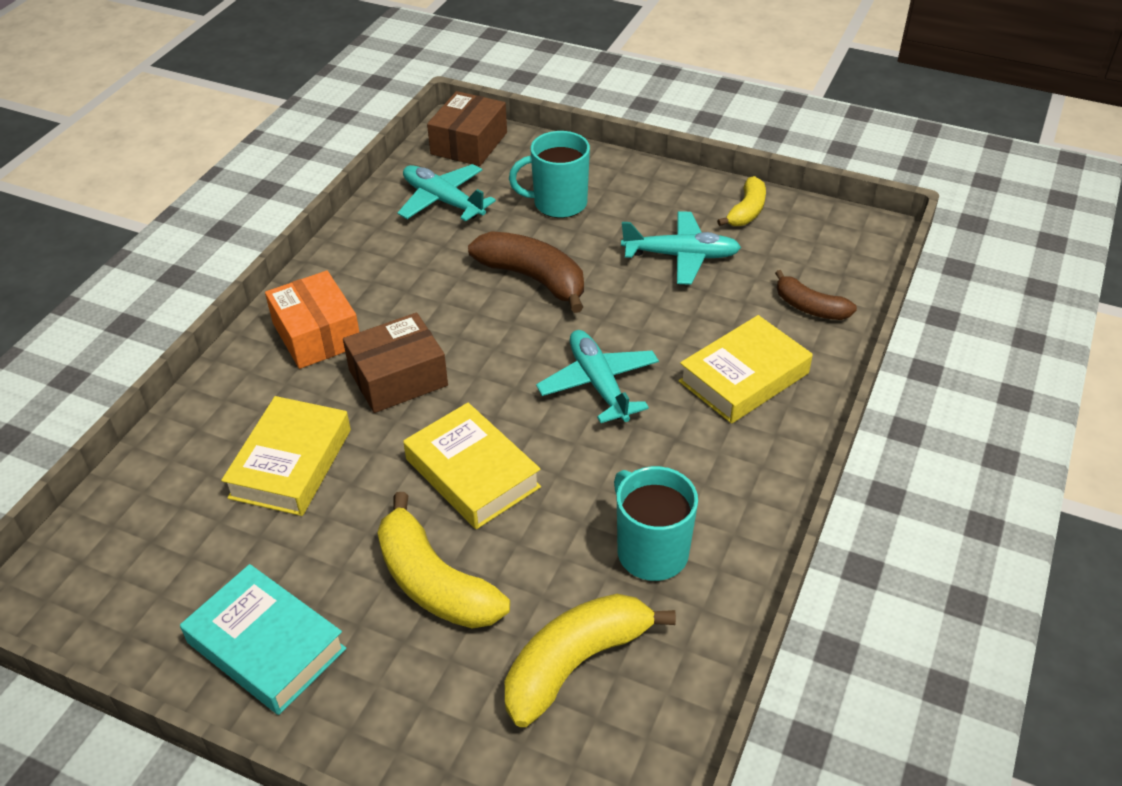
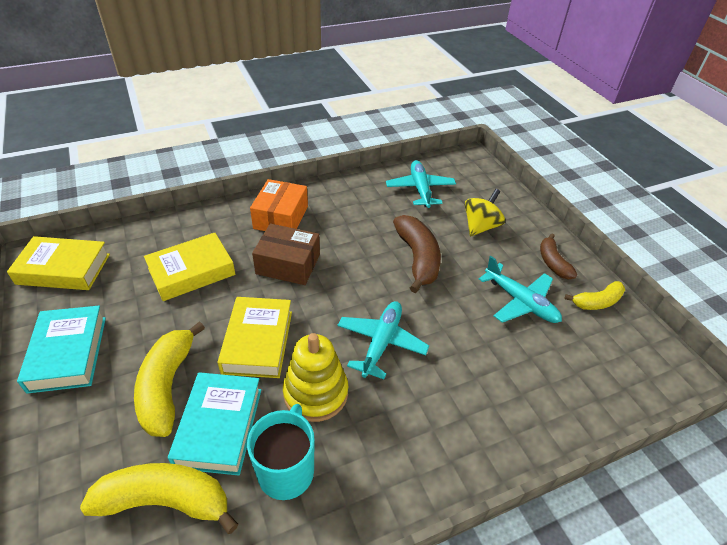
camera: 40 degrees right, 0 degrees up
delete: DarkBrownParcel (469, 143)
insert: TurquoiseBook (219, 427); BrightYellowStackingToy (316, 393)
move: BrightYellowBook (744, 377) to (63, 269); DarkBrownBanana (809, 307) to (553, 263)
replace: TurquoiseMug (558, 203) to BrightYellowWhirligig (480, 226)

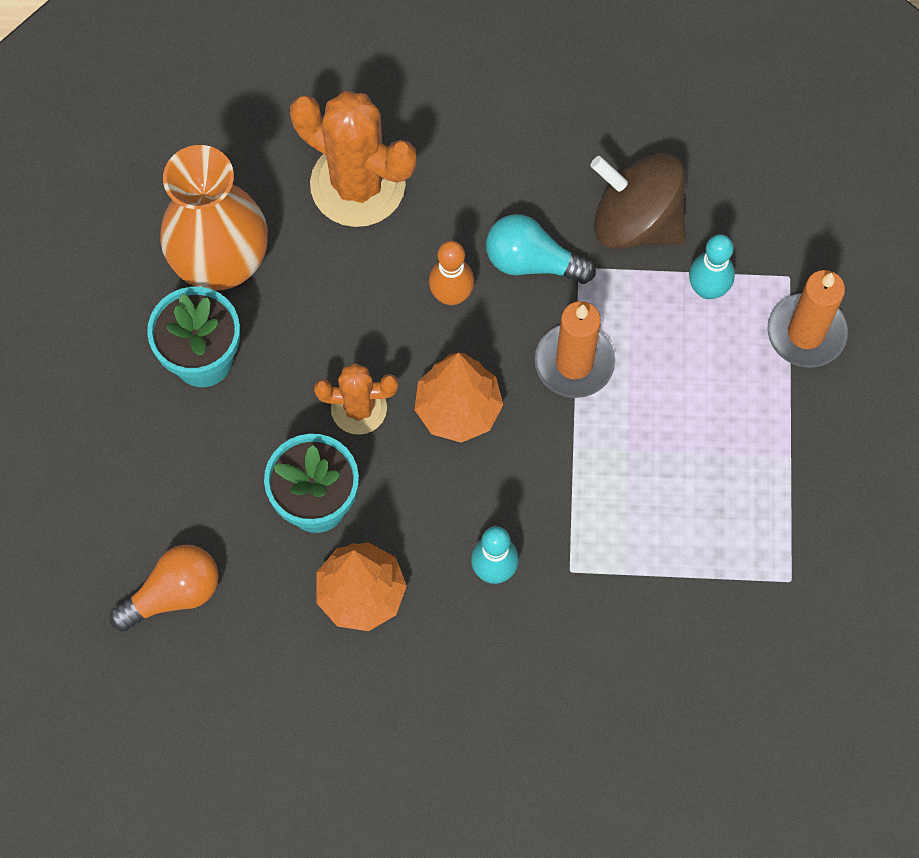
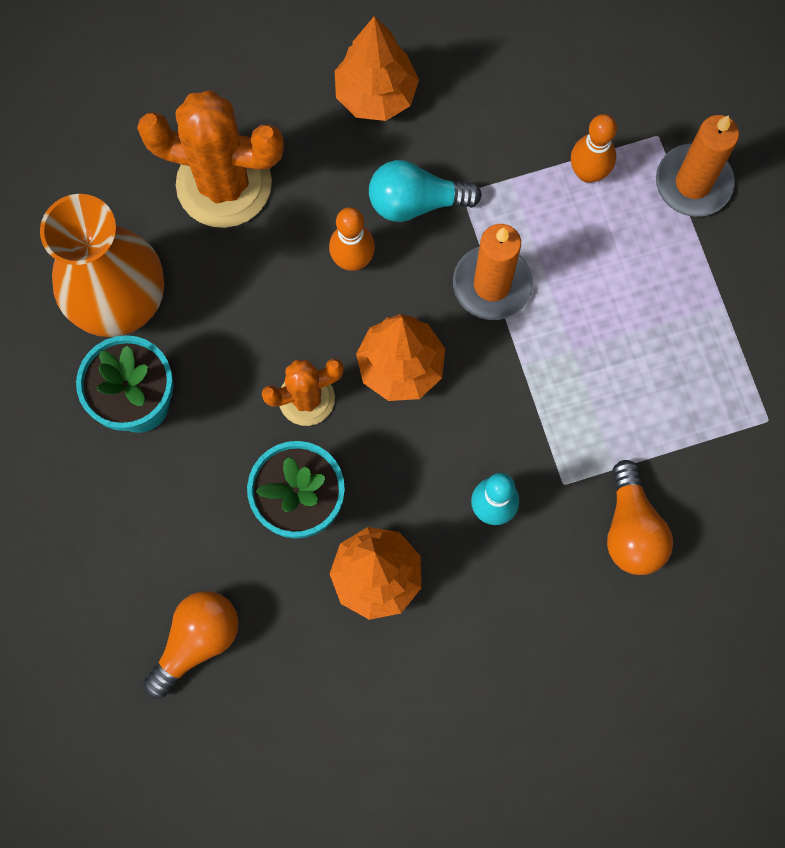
camera: 20 degrees left, 5 degrees up
delete: DarkBrownWhirligig (636, 221)
insert: OrangeColouredTree (376, 95); OrangeColouredBulb (631, 529)
recolor: TurquoiseSkittle (707, 289) to OrangeColouredSkittle (588, 173)

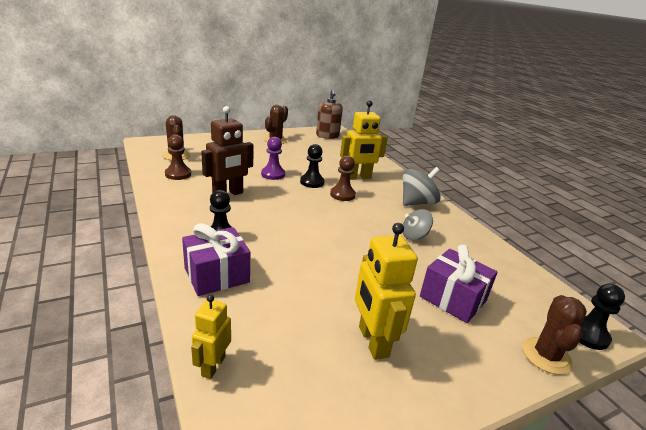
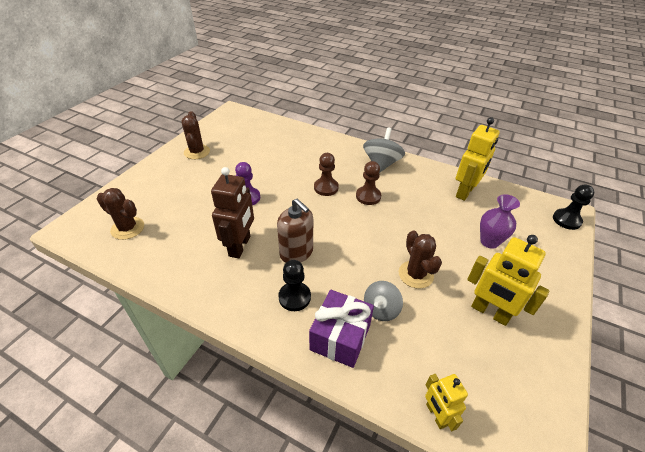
camera: 35 degrees left, 15 degrees up
delete: EbonyPawn (312, 182)
move: DarkBrownPumpBottle (327, 136) to (296, 252); DarkBrownPawn (178, 174) to (368, 196); GreyWhirligig (414, 236) to (381, 309); DarkBrownCactus (546, 356) to (415, 274); BrightYellowRobotFigure (358, 177) to (465, 192)
replace: VioletWrappedGift (453, 298) to VioletTallVase (489, 242)

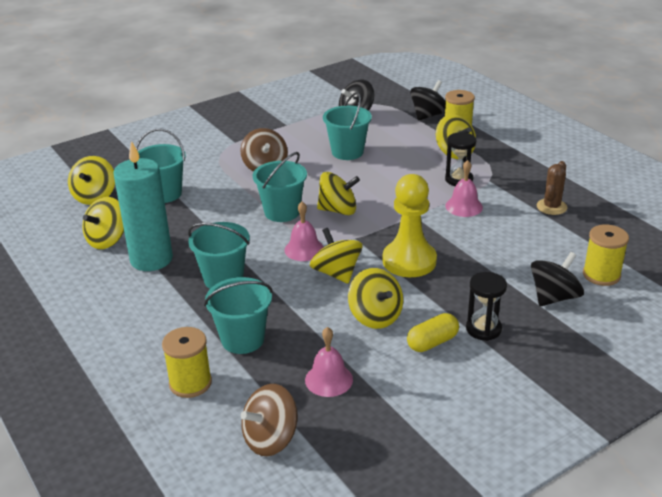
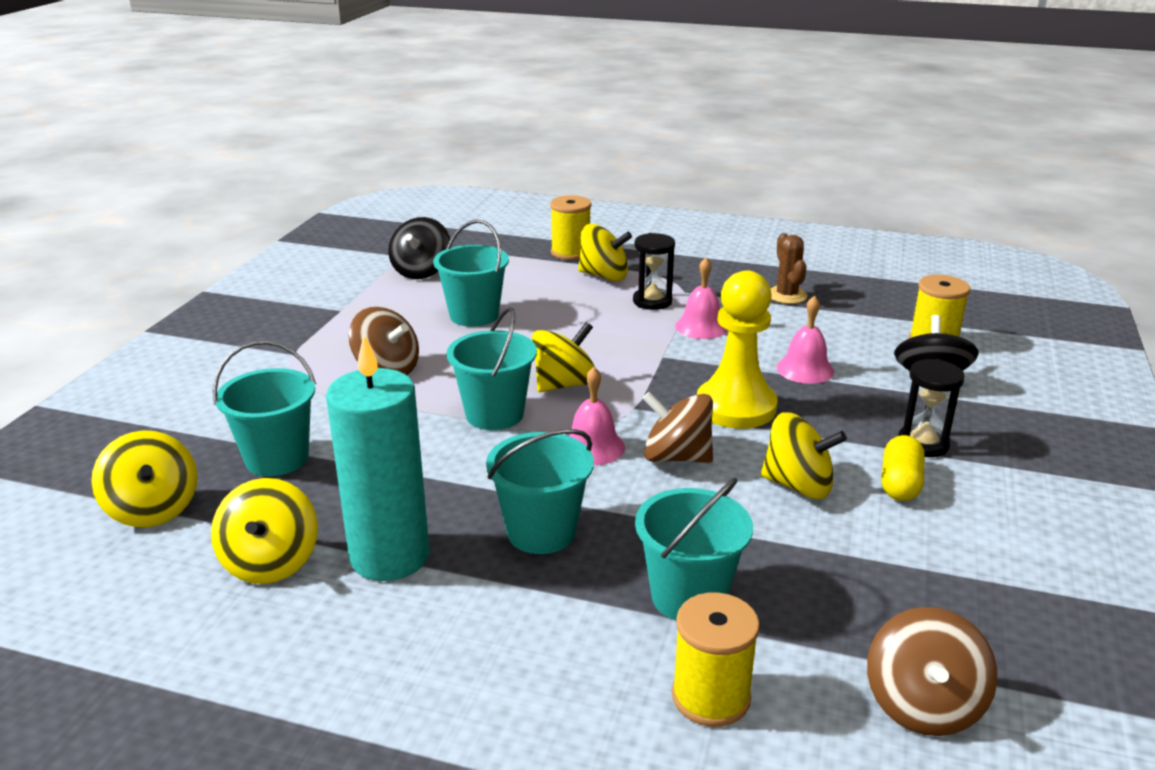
camera: 40 degrees left, 5 degrees down
delete: EbonyWhirligig (428, 115)
move: RosySchoolBell (329, 379) to (805, 369)
recolor: BrightYellowWhirligig (336, 273) to DarkBrownWhirligig (676, 457)

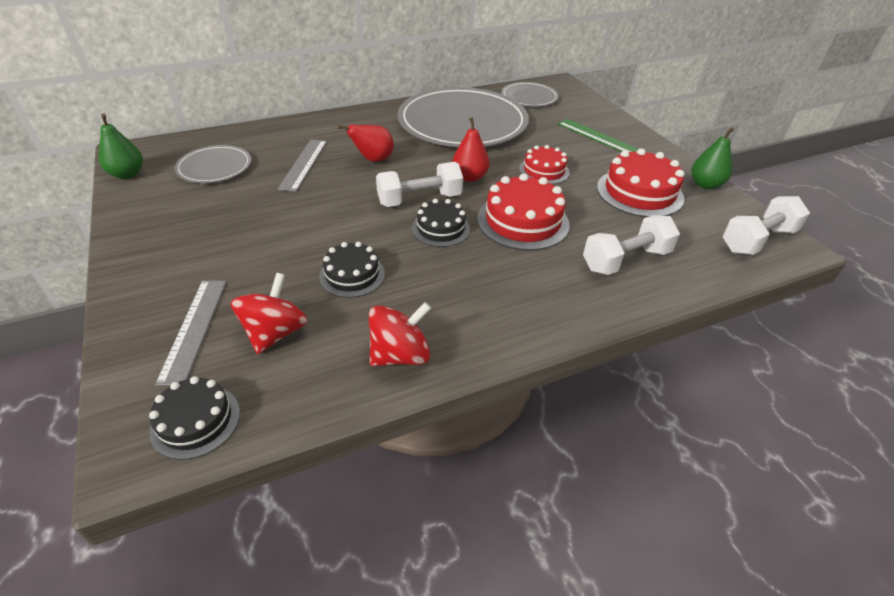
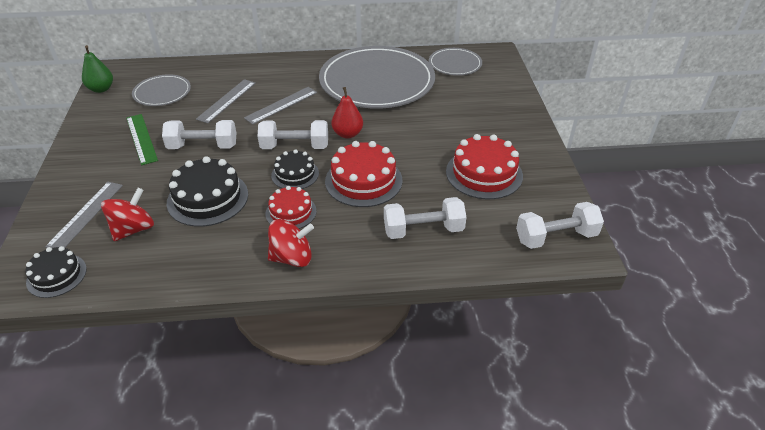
camera: 20 degrees right, 0 degrees up
delete: LeafGreenPear (705, 185)
insert: SnowWhiteDumbbell (203, 146)
move: LeafGreenStraightedge (597, 137) to (141, 138); ScarletLayerCake (544, 171) to (291, 212); ScarletWhirligig (400, 355) to (292, 258)
replace: ScarletPear (373, 160) to GreyStraightedge (281, 105)
resize: EbonyLayerCake (352, 275) = (208, 198) x1.61

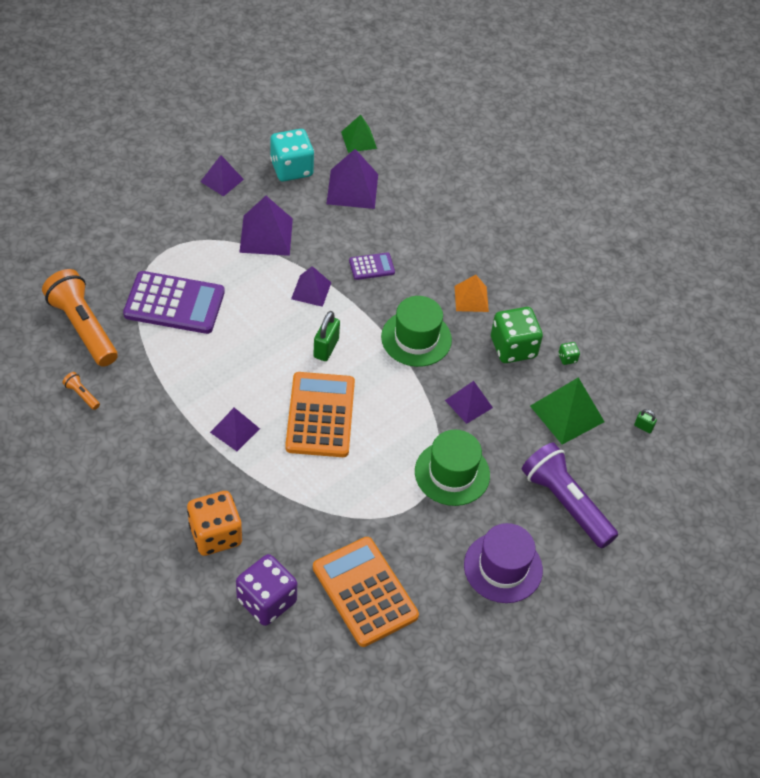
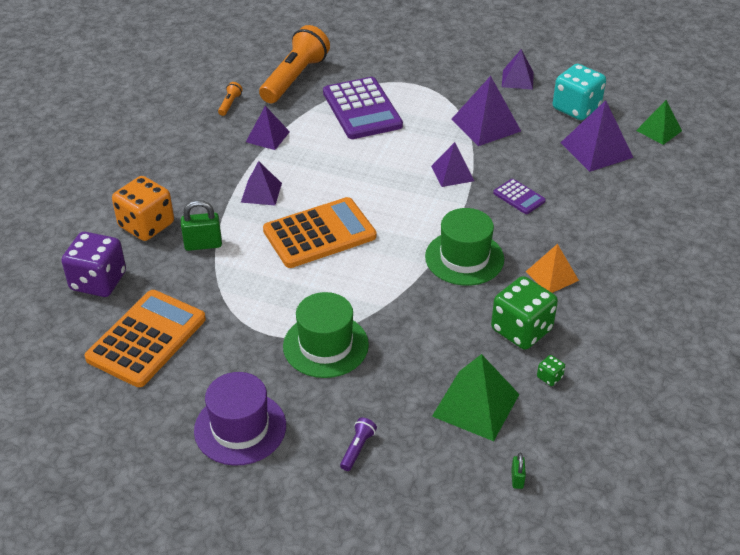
camera: 65 degrees right, 10 degrees down
move: LeafGreenSmallLock (326, 348) to (203, 244); VioletPyramidShape (468, 404) to (267, 136)
resize: VioletFlashlight (566, 503) = (357, 449) x0.40

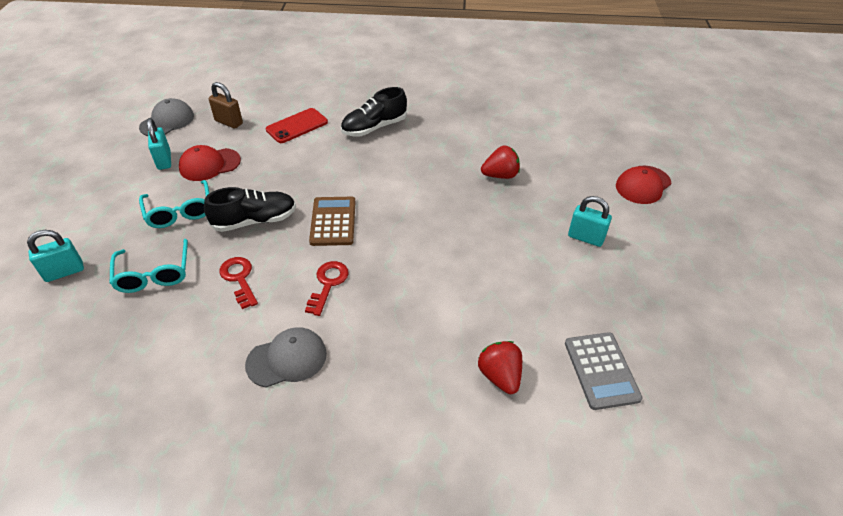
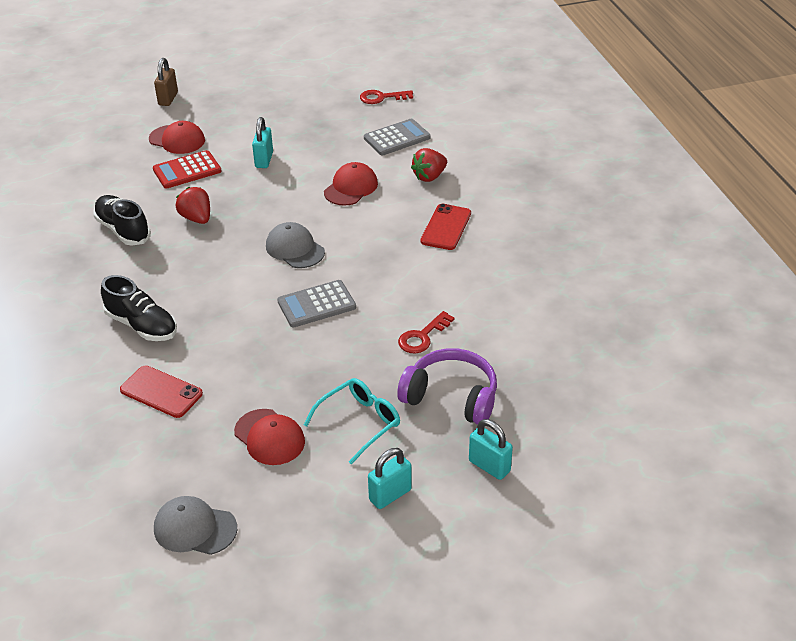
camera: 110 degrees left, 5 degrees down
insert: ScarletPocketCalculator (187, 170); ScarletCap (351, 188); ScarletMobilePhone (446, 227)
move: EbonyLaceUpShoe (255, 221) to (123, 230); DarkBrownSmallLock (229, 122) to (168, 99); GreyCap (287, 359) to (295, 249); ScarletKey (328, 284) to (381, 97); TurquoiseSmallLock (164, 160) to (390, 495)
replace: TurquoiseGlasses (154, 274) to VioletHeadphones (451, 397)
recolor: DarkBrownPocketCalculator (333, 221) to GreyPocketCalculator (316, 304)

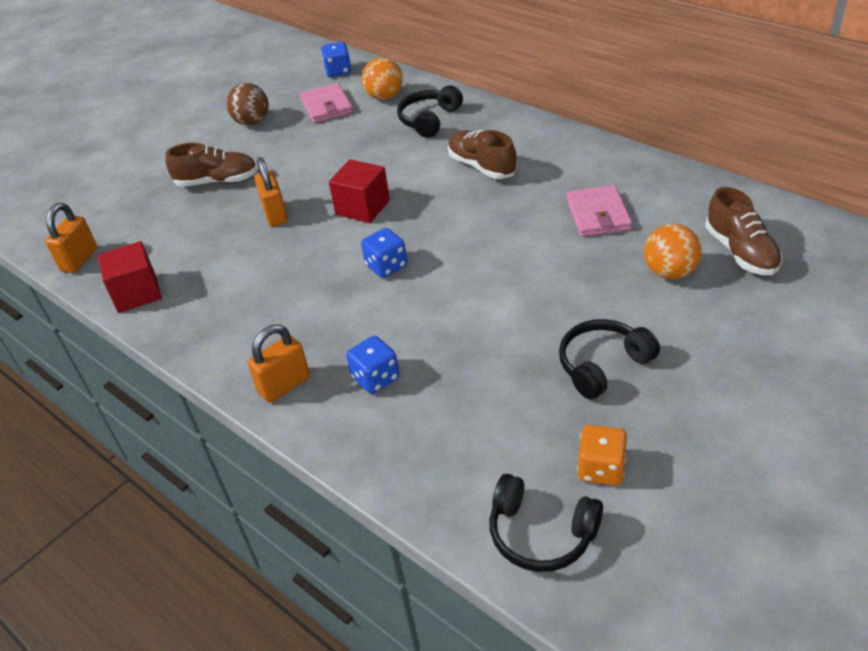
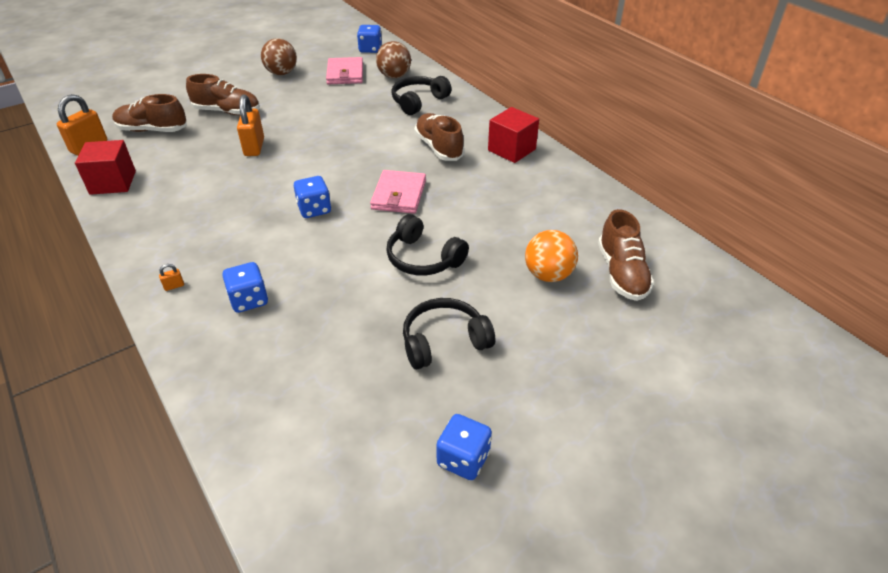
camera: 10 degrees right, 0 degrees up
delete: OrangeColouredGameDie (601, 469)
insert: DarkBrownLaceUpShoe (152, 130); CobaltGameDie (463, 459)
move: RosyBillfold (598, 215) to (399, 195); EbonyHeadphones (541, 533) to (423, 258); ScarletBlock (362, 207) to (511, 150)
recolor: OrangeColouredBall (384, 97) to DarkBrownBall (394, 76)
resize: OrangeColouredSmallLock (284, 385) = (174, 286) x0.41

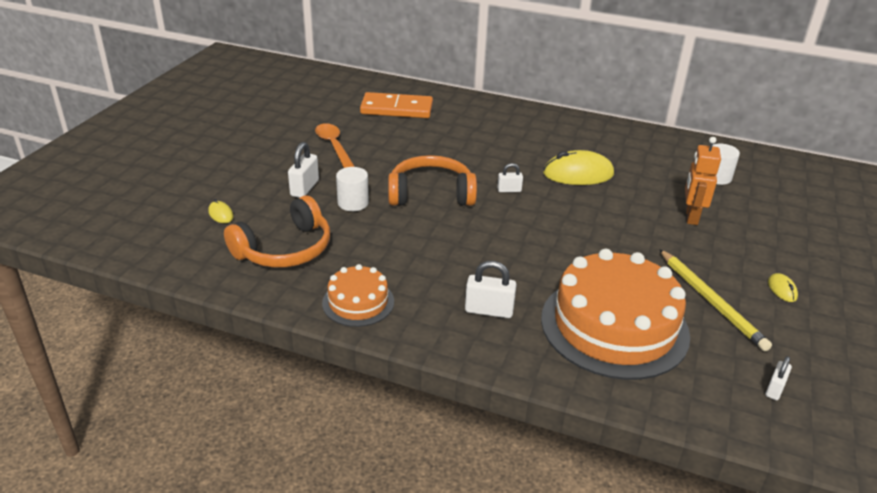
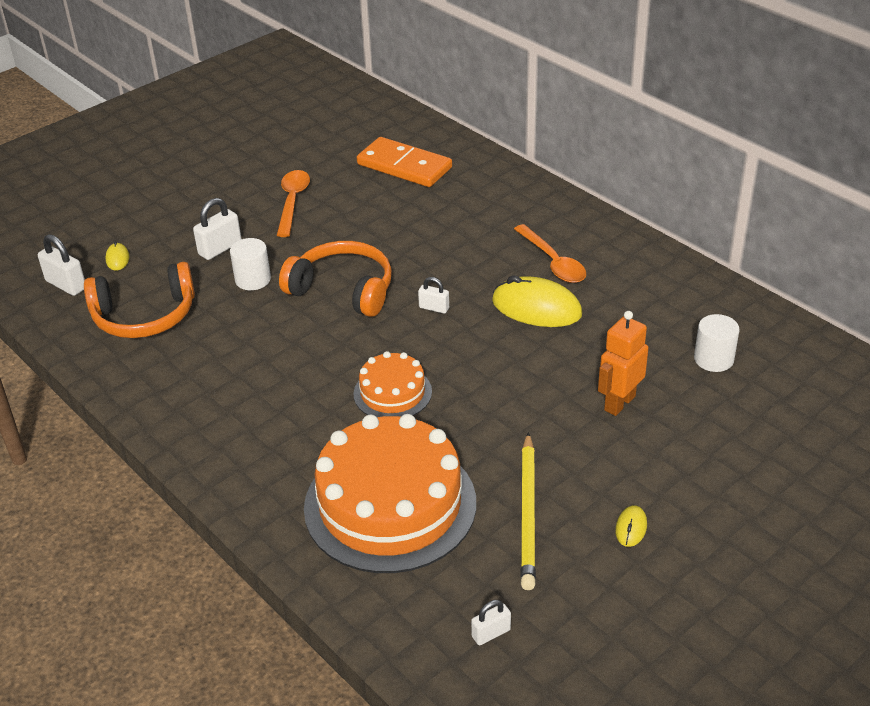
camera: 30 degrees right, 5 degrees up
insert: OrangeColouredSpoon (553, 262)
move: SnowWhiteSmallLock (489, 310) to (66, 285); OrangeColouredLayerCake (358, 302) to (392, 393)

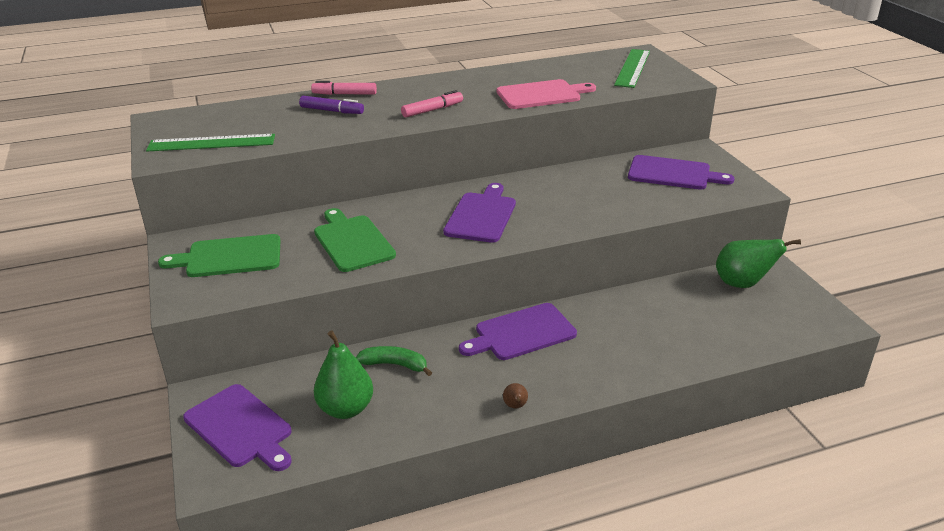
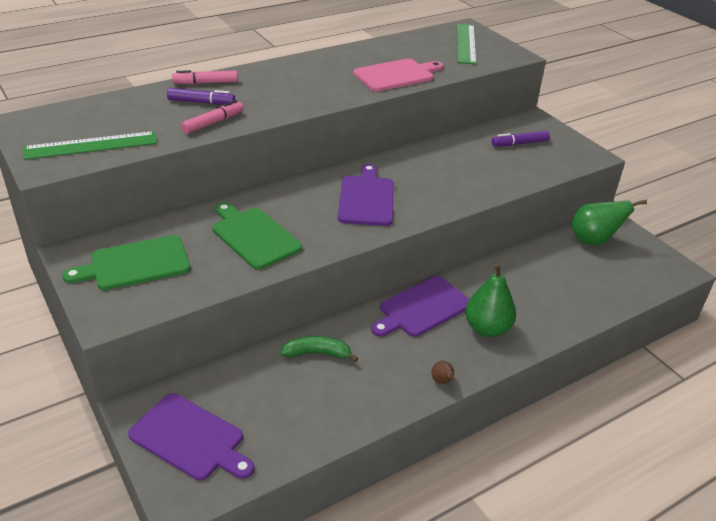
camera: 15 degrees left, 5 degrees up
move: RosyFeltPen (432, 110) to (213, 123); LeafGreenPear (346, 409) to (487, 328)
replace: VioletBreadBoard (673, 173) to VioletFeltPen (520, 143)

